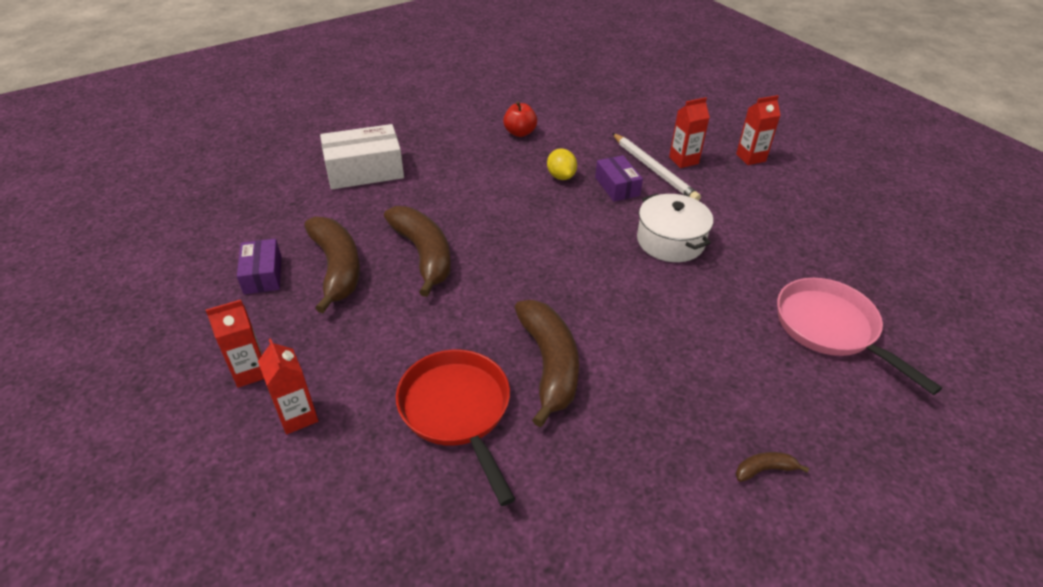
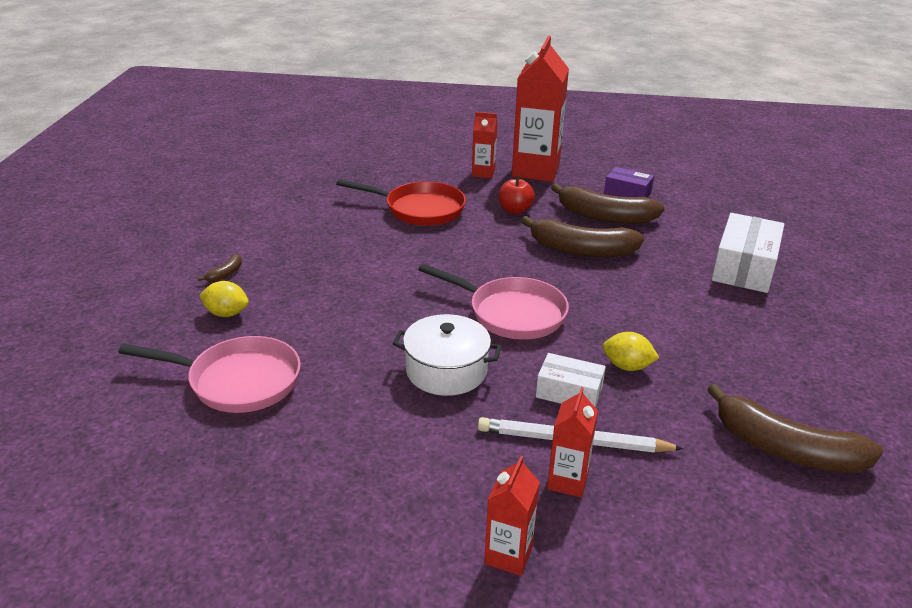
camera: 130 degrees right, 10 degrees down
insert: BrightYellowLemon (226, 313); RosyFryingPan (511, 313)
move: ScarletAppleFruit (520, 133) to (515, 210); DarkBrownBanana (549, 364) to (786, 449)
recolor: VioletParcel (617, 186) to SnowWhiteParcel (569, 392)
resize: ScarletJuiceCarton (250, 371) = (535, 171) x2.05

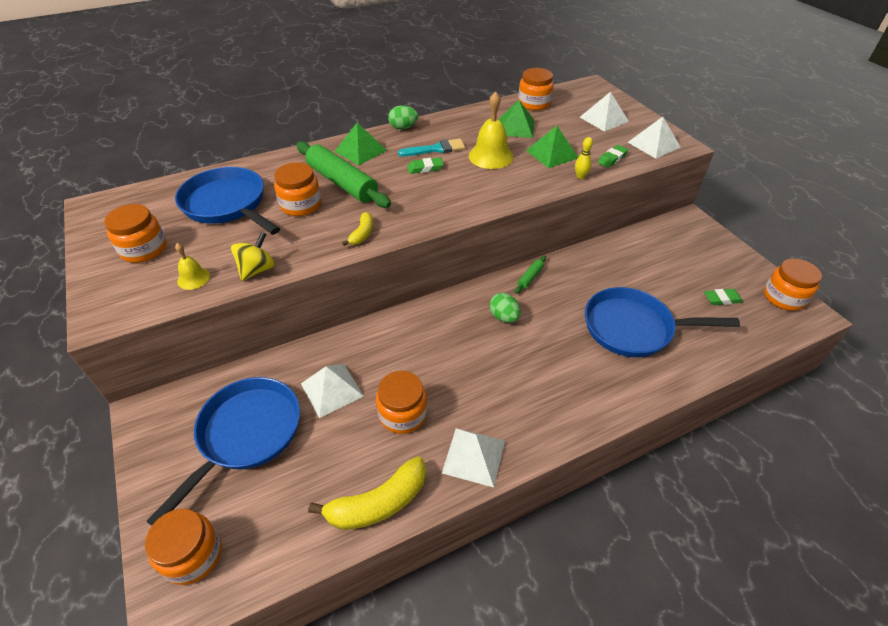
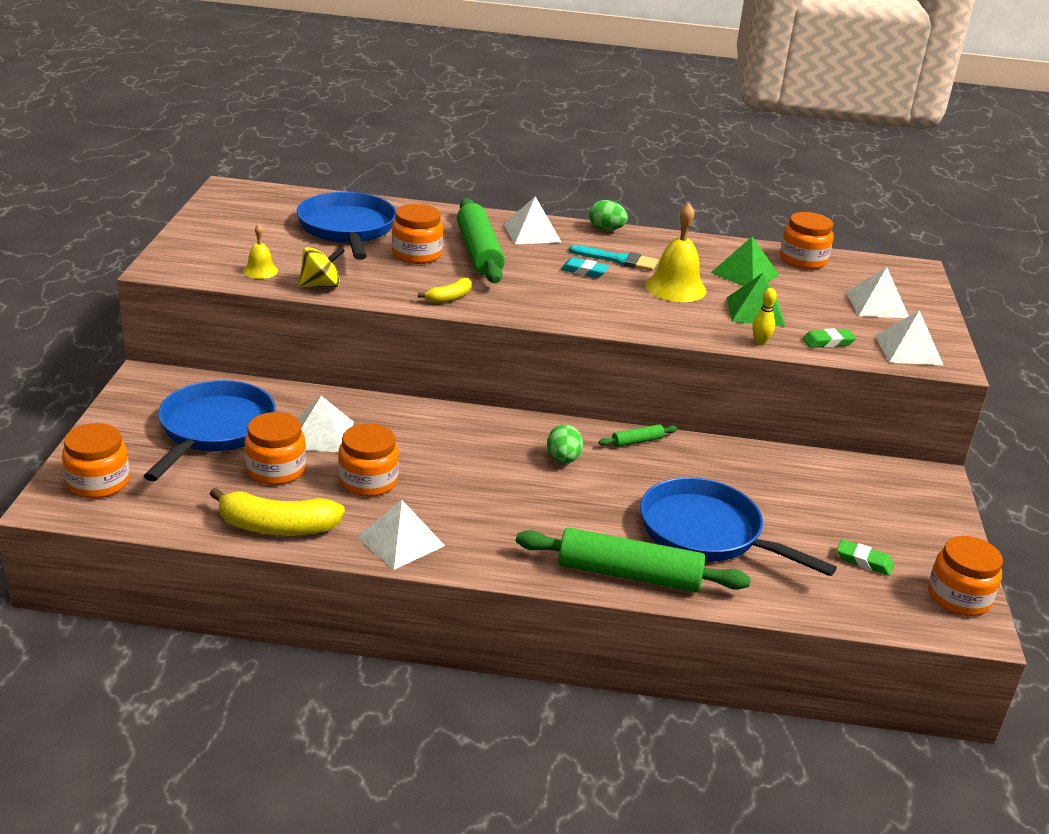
camera: 30 degrees right, 15 degrees down
insert: LeafGreenPastryRoller (629, 574)
move: OrangeColouredJar (144, 249) to (276, 470)
recolor: LeafGreenPyramidShape (360, 151) to SnowWhitePyramidShape (532, 233); LeafGreenGumEraser (425, 168) to TurquoiseGumEraser (584, 271)
rotate: CobaltFryingPan (246, 434) = (214, 430) 45 degrees counterclockwise

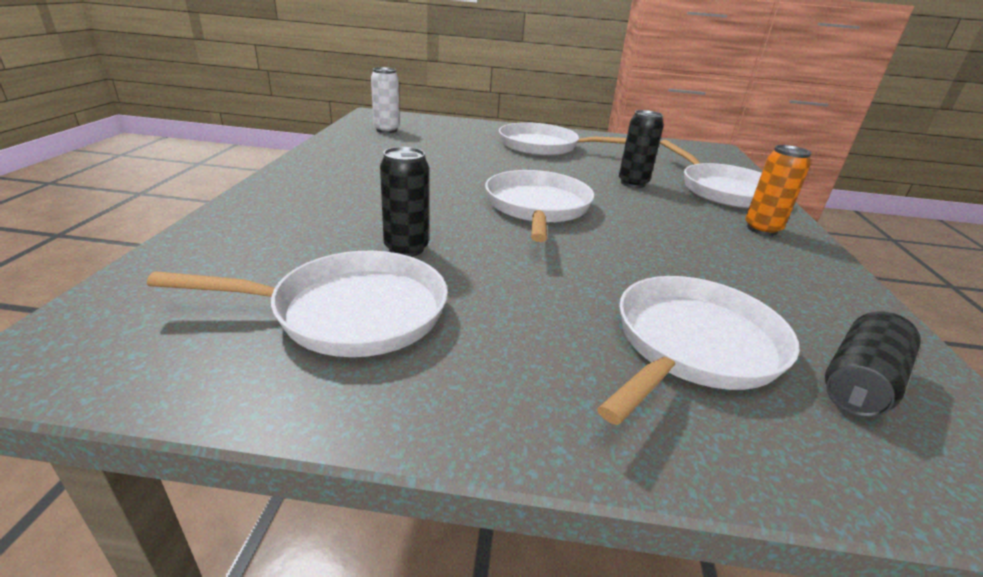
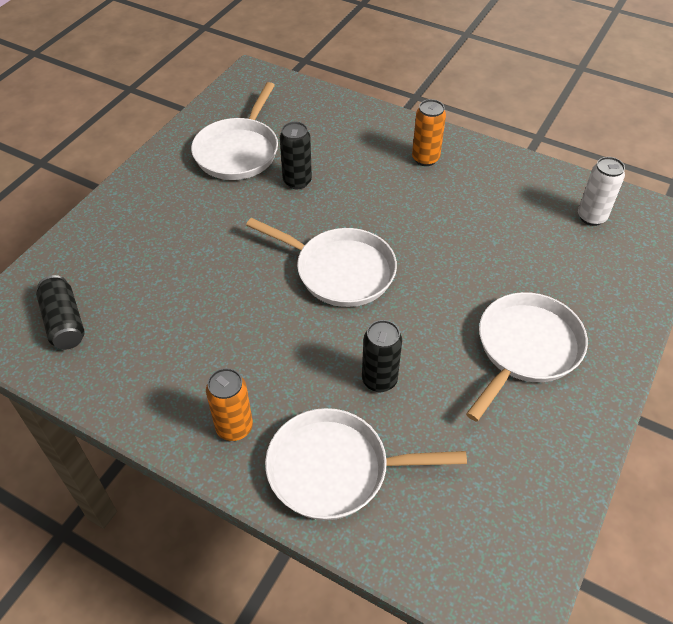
camera: 115 degrees right, 20 degrees up
delete: SnowWhiteFryingPan (693, 346)
insert: OrangeColouredTin (425, 159)

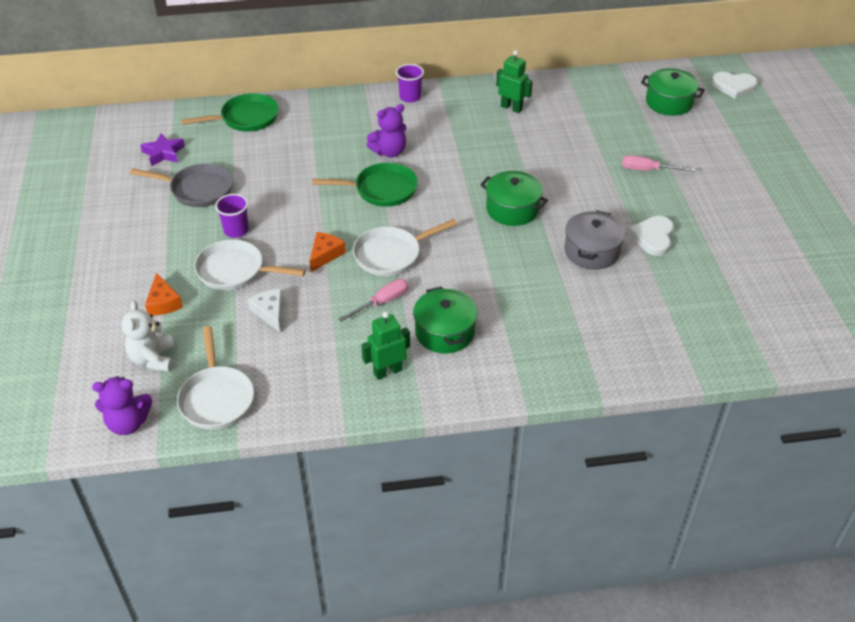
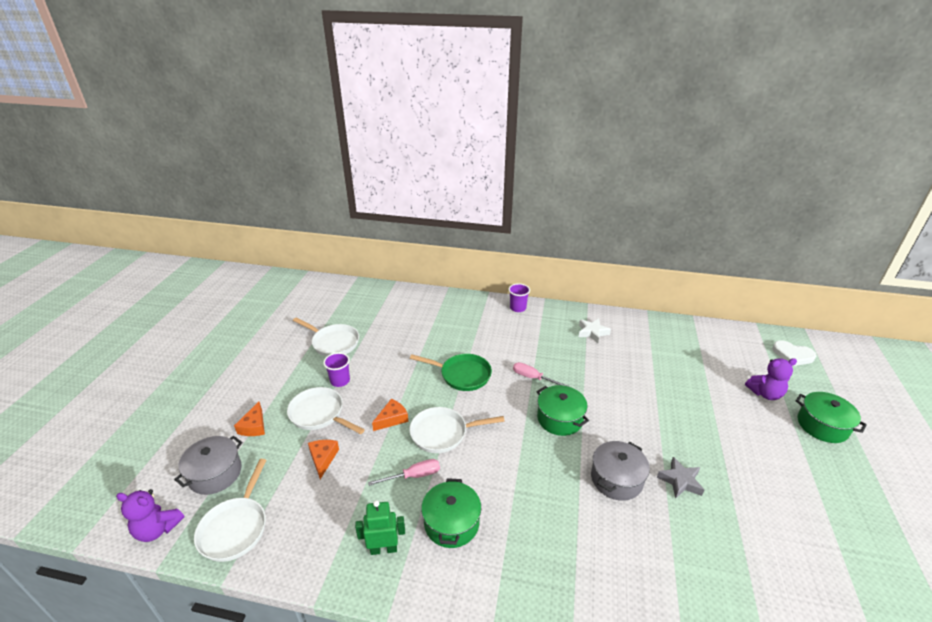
camera: 20 degrees right, 10 degrees down
delete: VioletStar (163, 153); LeafGreenFryingPan (246, 118)
move: RosyScrewdriver (647, 170) to (533, 378); VioletStuffedBear (389, 152) to (765, 394); LeafGreenCookingPot (669, 102) to (822, 425)
replace: SnowWhiteStuffedBear (153, 359) to GreyCookingPot (215, 473); LeafGreenRobotFigure (511, 108) to SnowWhiteStar (592, 332); SnowWhiteLoveHeart (653, 237) to GreyStar (680, 481)
recolor: GreyFryingPan (198, 190) to SnowWhiteFryingPan (333, 343); SnowWhiteCheese (270, 312) to OrangeColouredCheese (323, 458)

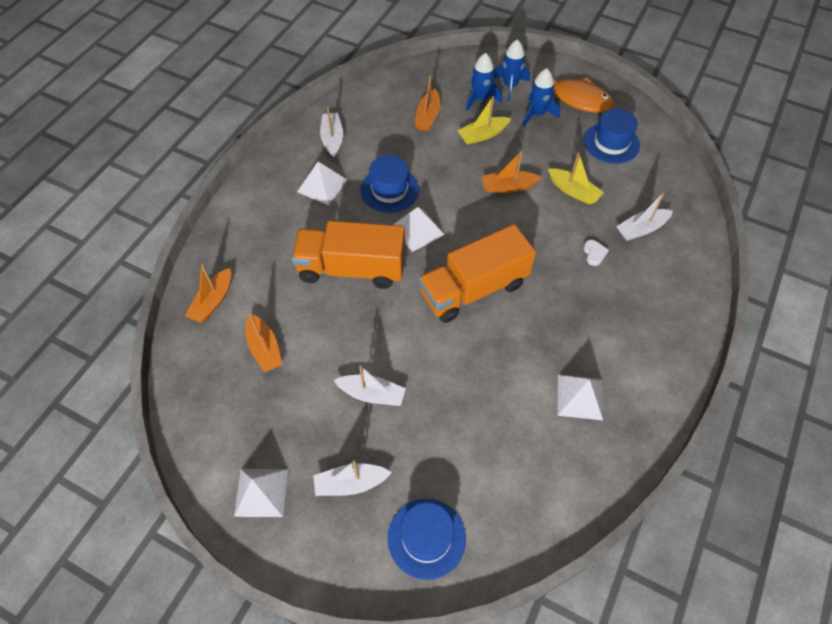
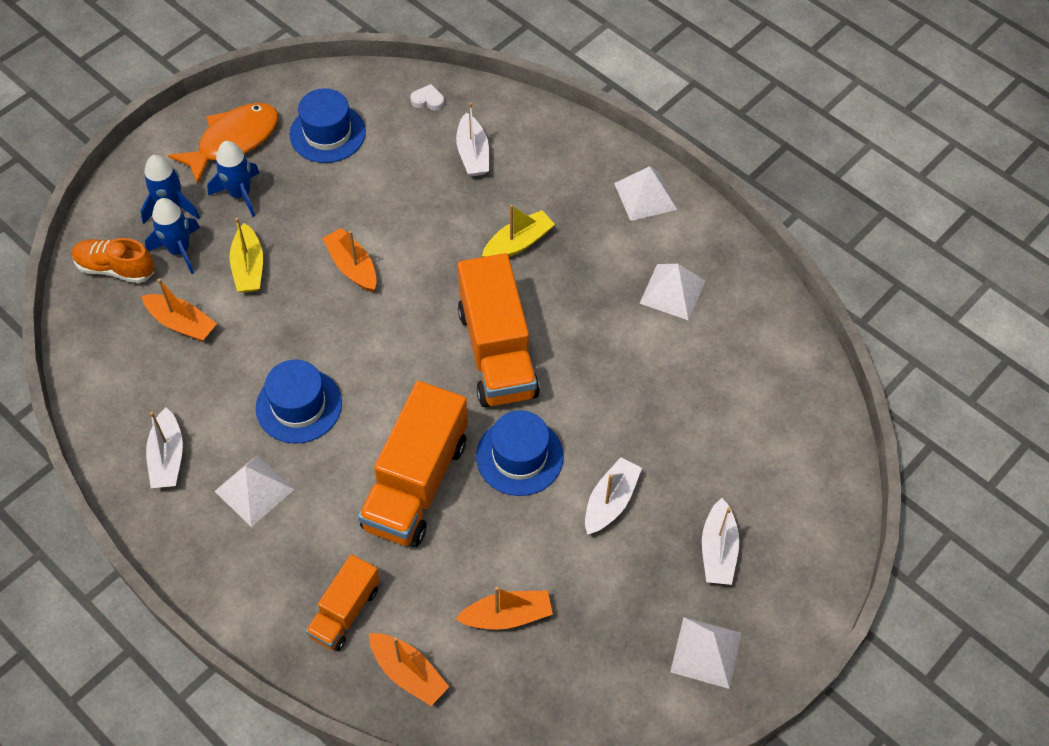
camera: 75 degrees left, 0 degrees up
insert: OrangeColouredLaceUpShoe (116, 268); OrangeColouredTruck (345, 612)
move: SnowWhiteLoveHeart (594, 254) to (428, 100); CobaltTallHat (426, 538) to (519, 456); BrightYellowToyBoat (573, 191) to (518, 243); SnowWhitePyramidShape (418, 230) to (645, 196)
rotate: SnowWhiteToyBoat (332, 139) = (167, 457) 105 degrees counterclockwise; OrangeColouredToyBoat (508, 187) = (352, 266) 135 degrees clockwise

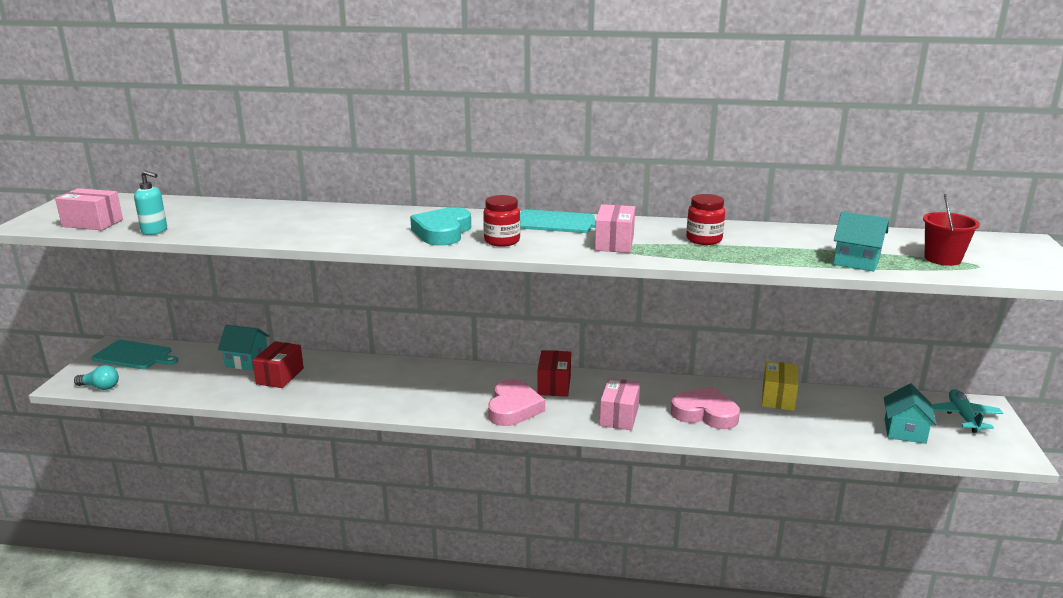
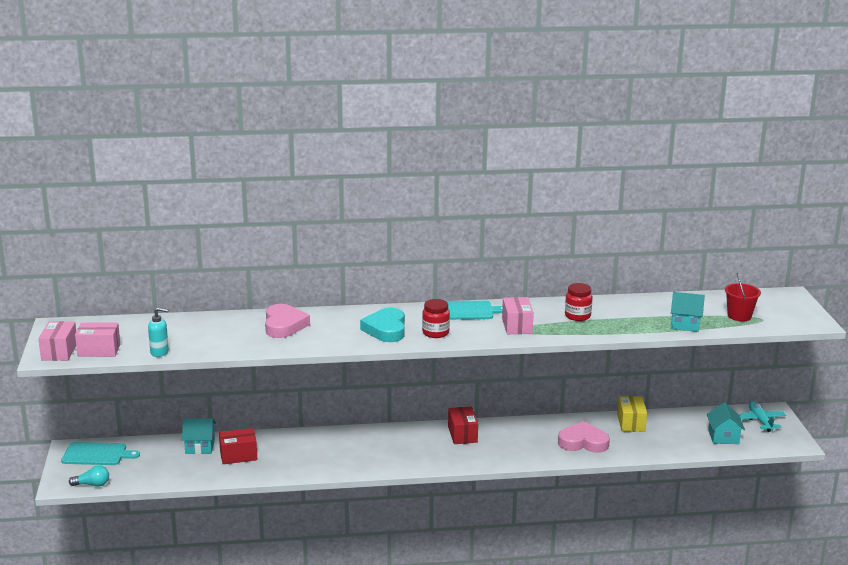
camera: 15 degrees left, 0 degrees up
move: RosyParcel (619, 416) to (59, 351); RosyLoveHeart (513, 408) to (284, 325)
rotate: ScarletParcel (280, 376) = (238, 456) 75 degrees clockwise

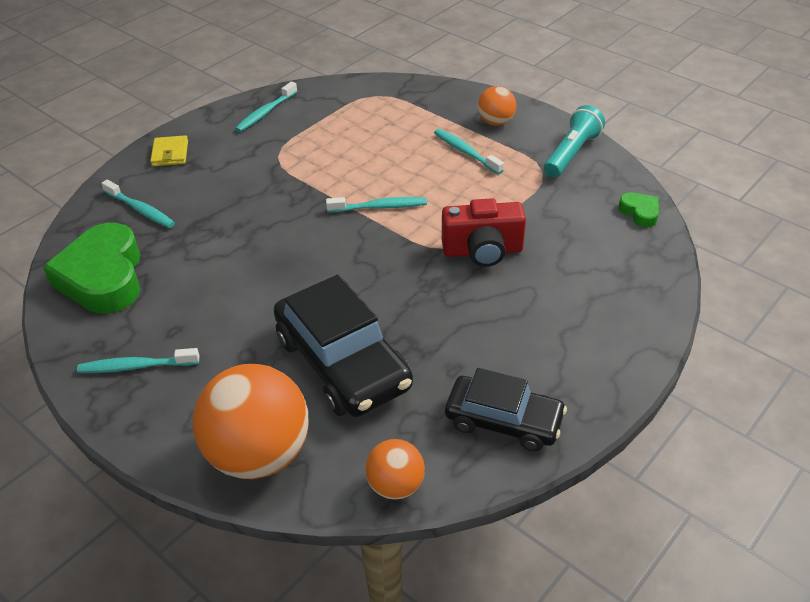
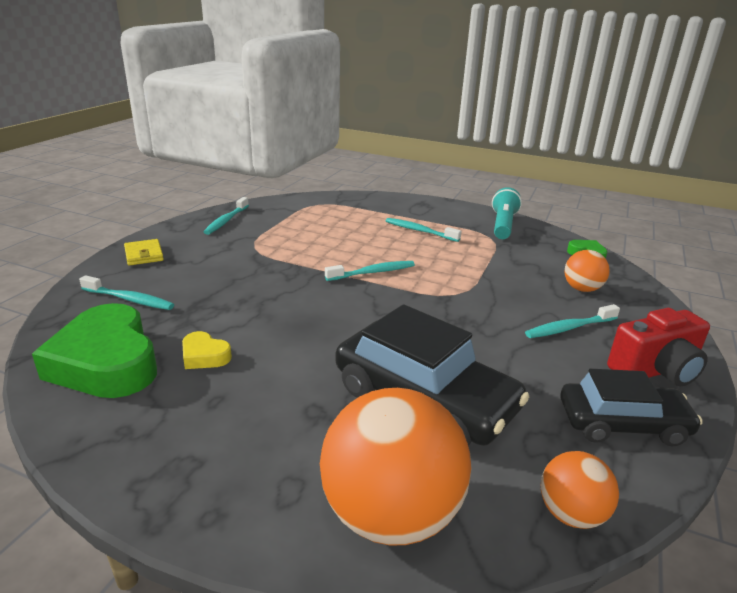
camera: 20 degrees left, 15 degrees down
insert: BrightYellowLoveHeart (204, 356)
move: TurquoiseToothBrush (136, 366) to (569, 328); OrangeColouredBall (495, 122) to (582, 289); ScarletCamera (482, 251) to (656, 371)

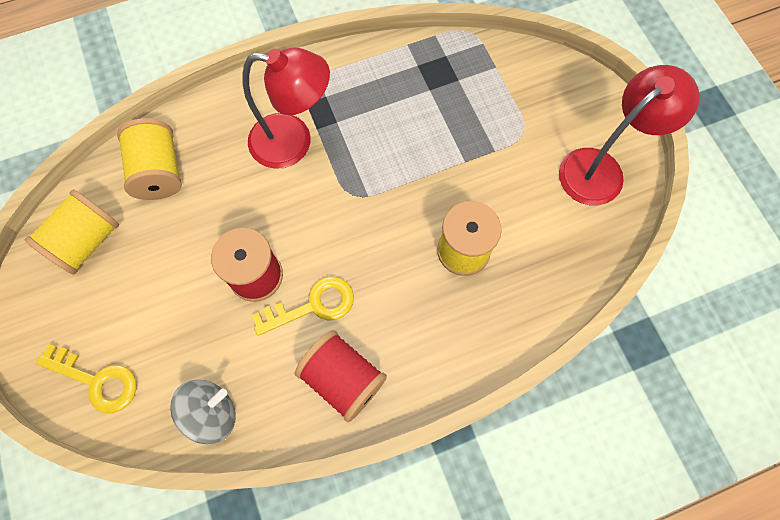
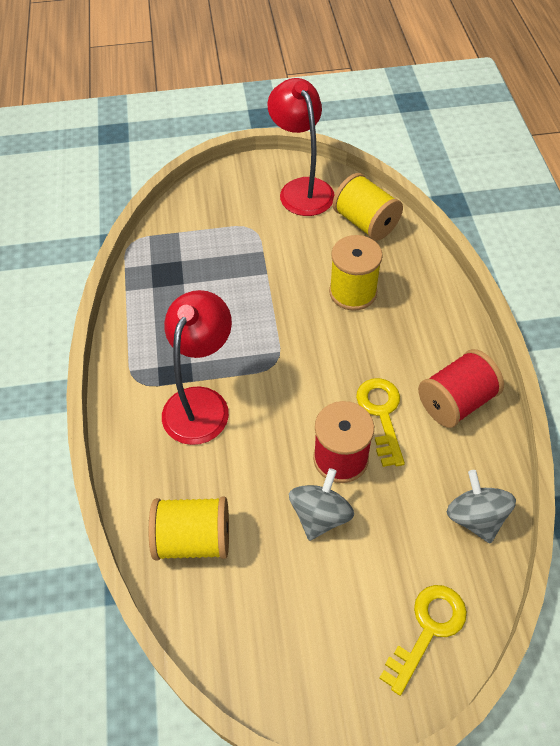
camera: 75 degrees left, 15 degrees down
insert: GreyWhirligig (320, 515)
move: BrightYellowBobbin (87, 241) to (365, 223)

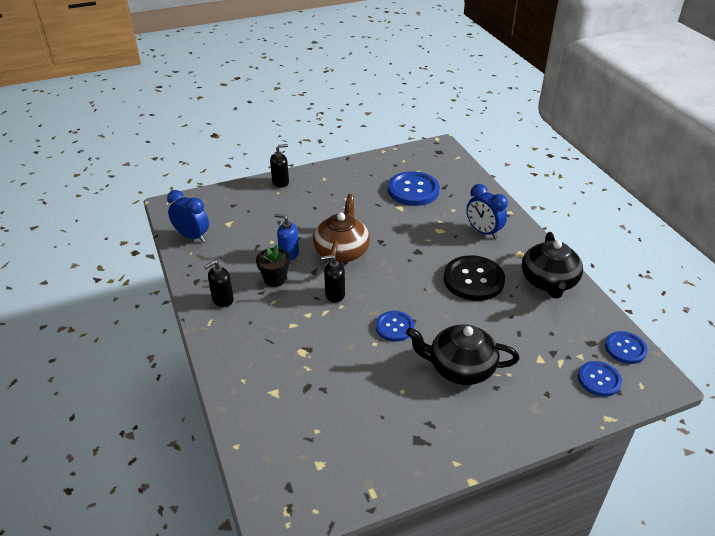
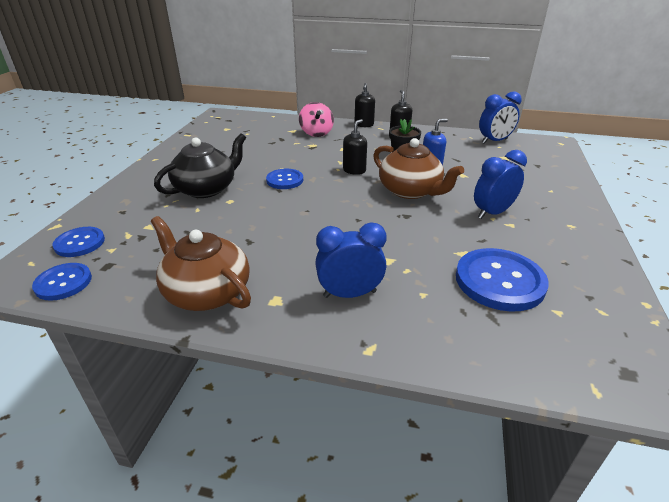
camera: 125 degrees right, 5 degrees down
delete: EbonySewingButton (473, 280)
insert: RosyWhirligig (316, 133); CobaltAlarmClock (492, 213)
move: EbonyPumpBottle (280, 182) to (364, 125)
recolor: EbonyChinaTeapot (548, 282) to DarkBrownChinaTeapot (206, 292)

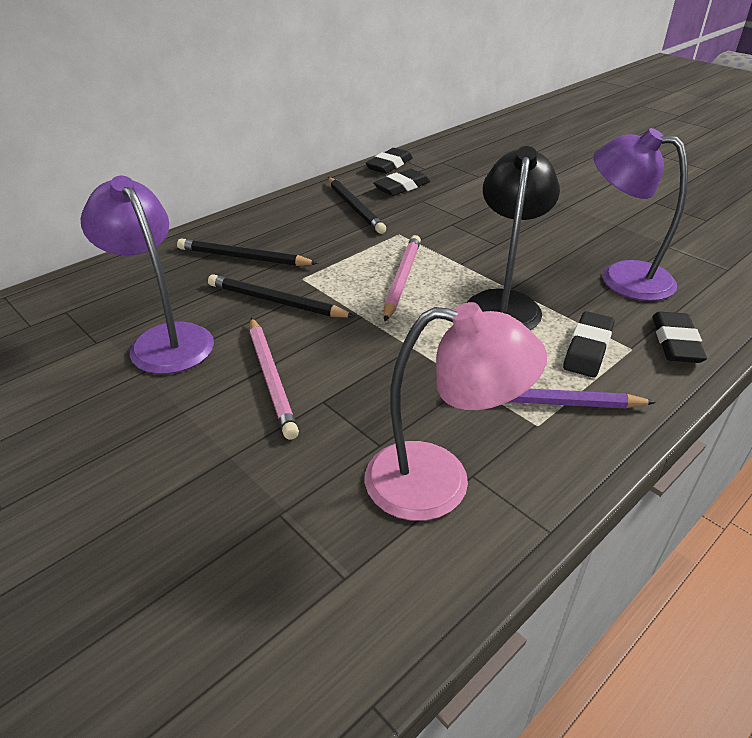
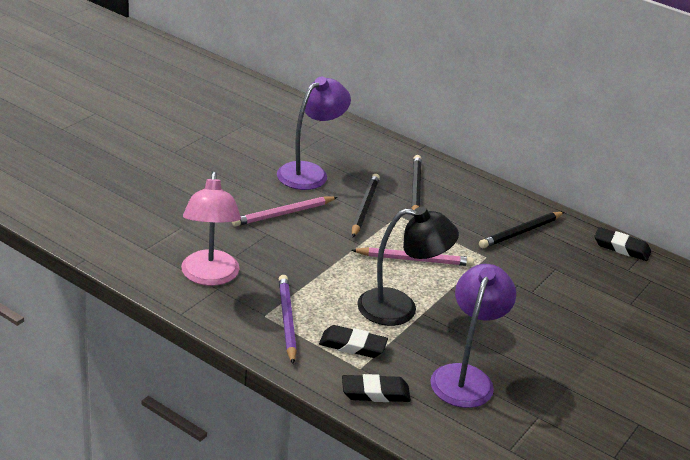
camera: 75 degrees right, 5 degrees down
delete: EbonyGumEraser (402, 187)

